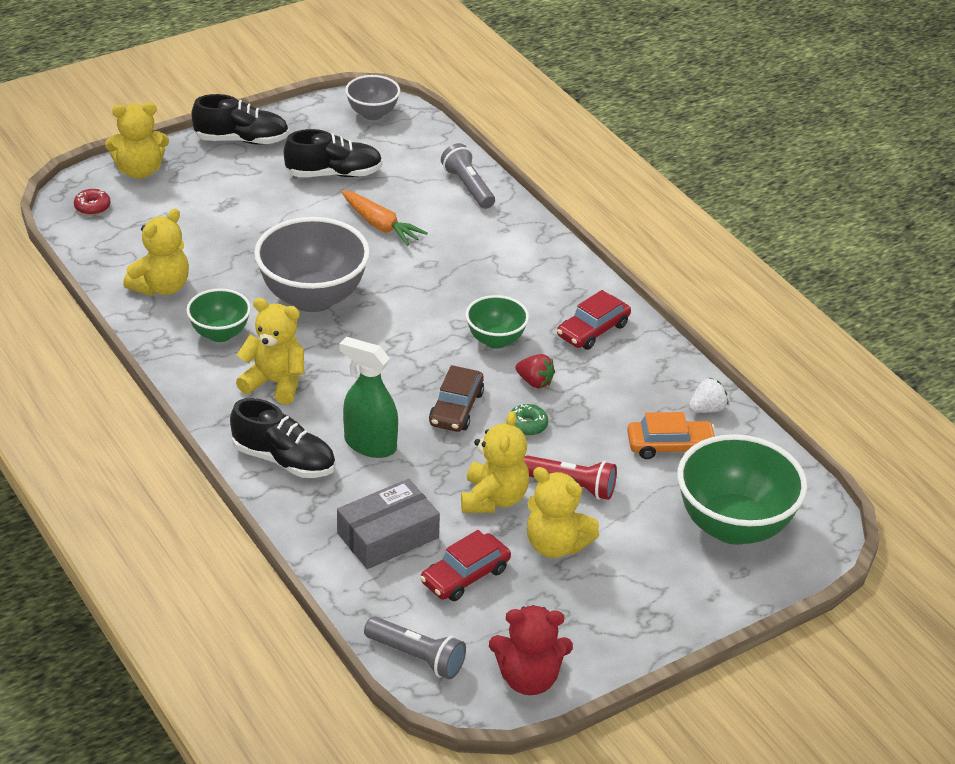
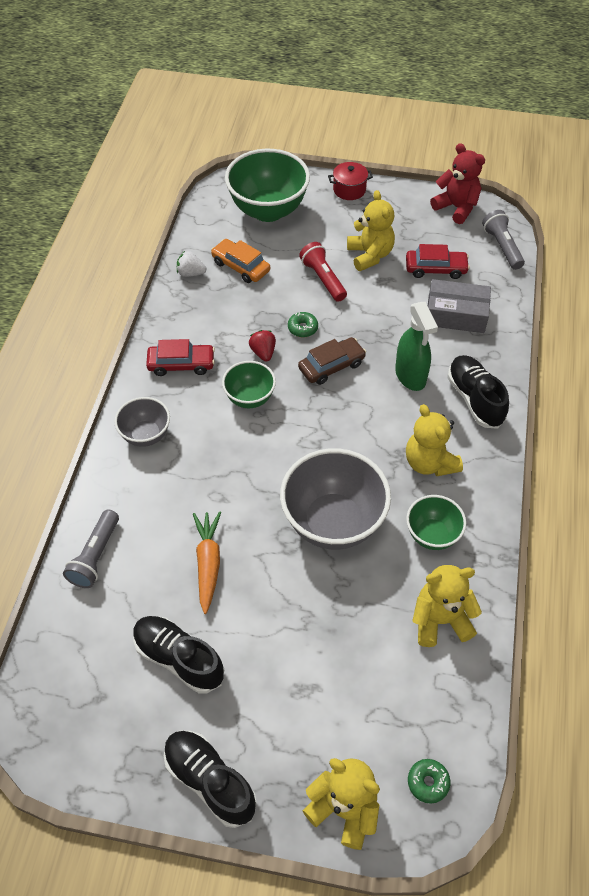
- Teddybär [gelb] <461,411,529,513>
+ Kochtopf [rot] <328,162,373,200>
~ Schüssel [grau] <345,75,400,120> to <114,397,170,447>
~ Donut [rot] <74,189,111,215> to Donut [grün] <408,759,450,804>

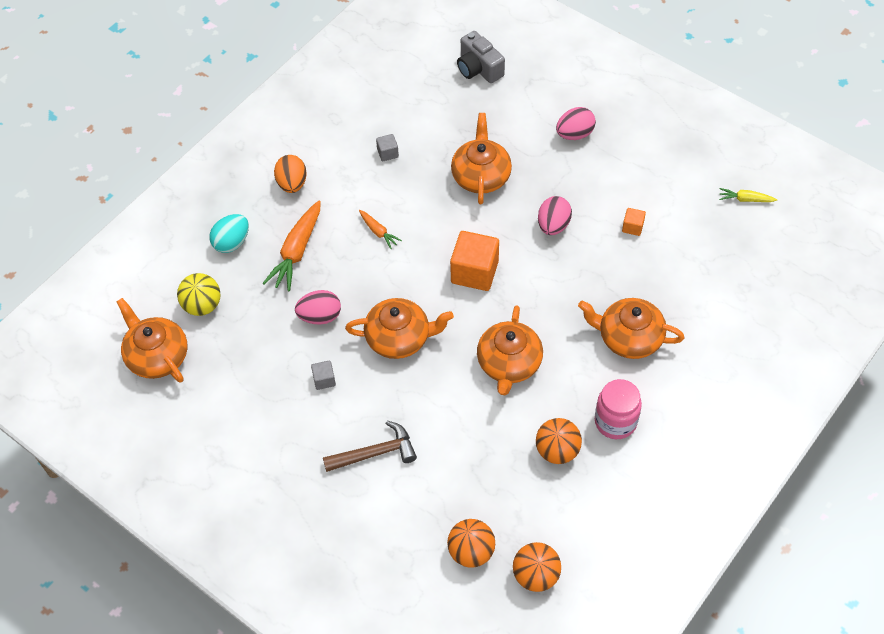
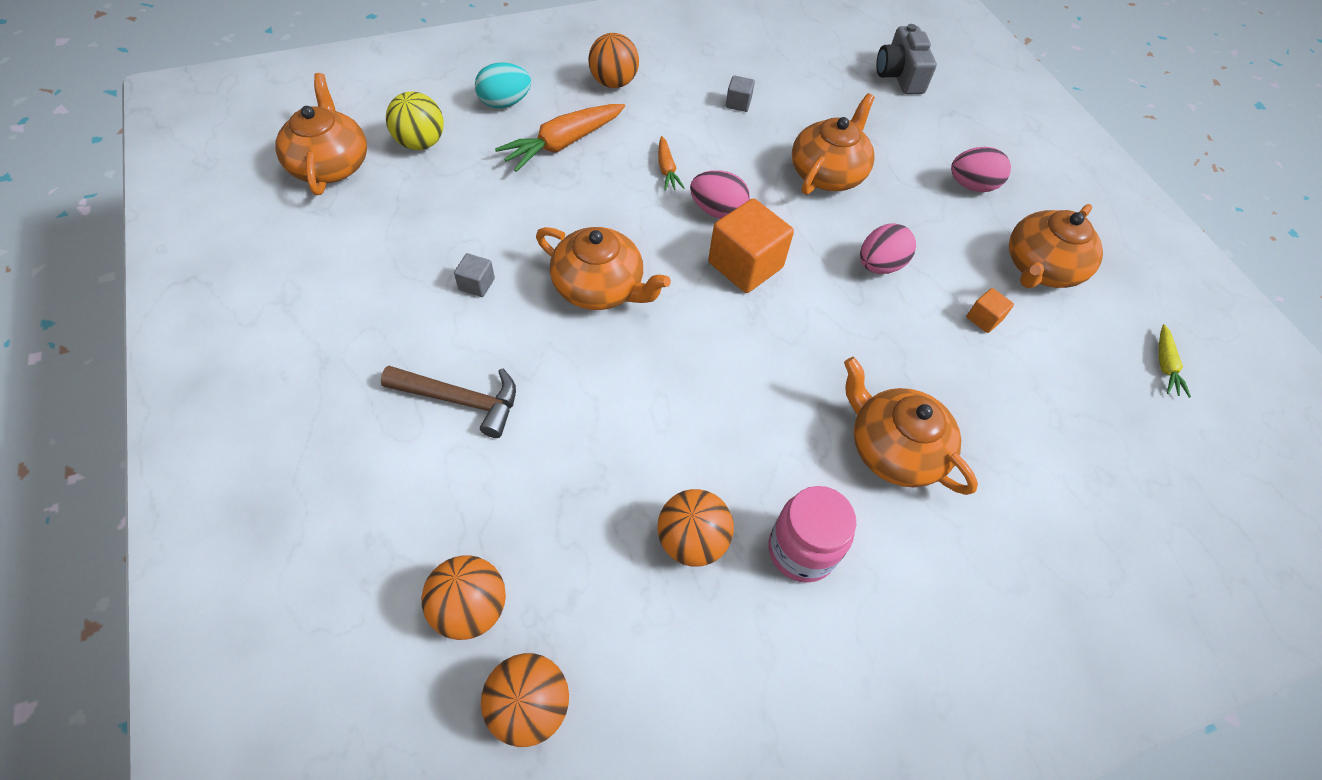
~ Ei [rosa] <295,290,341,324> to <690,170,750,219>
~ Teekanne [orange] <477,305,543,395> to <1009,204,1103,288>
~ Ei [orange] <274,155,307,193> to Ball [orange] <588,33,639,88>
~ Karotte [gelb] <719,188,777,202> = <1159,324,1191,398> 120 degrees counterclockwise

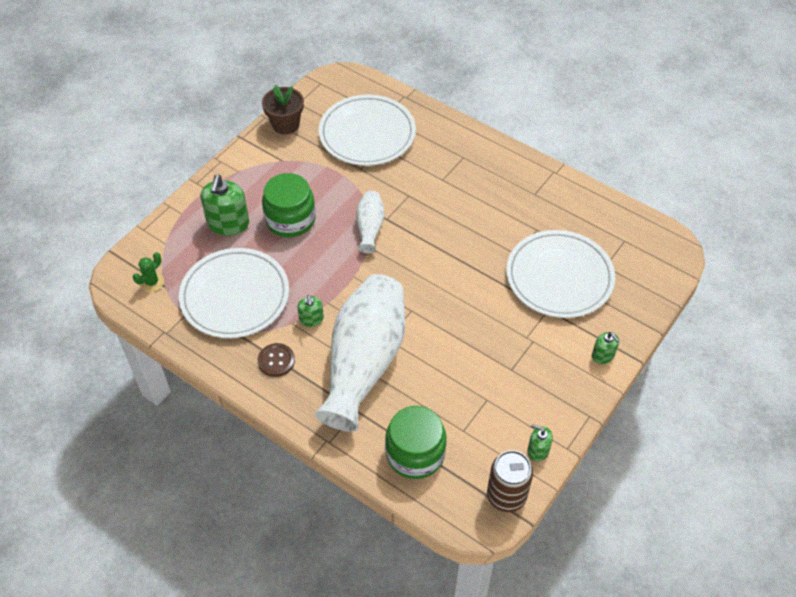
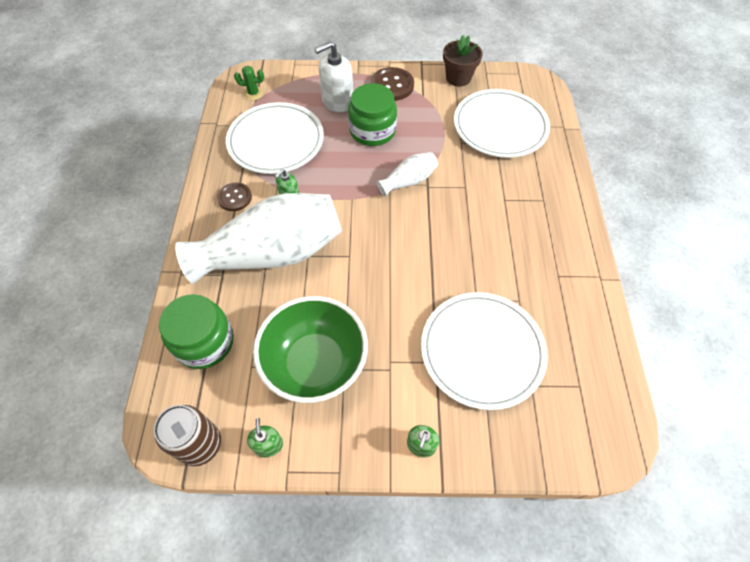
+ Schüssel [grün] <253,296,368,403>
+ Knopf [braun] <370,67,414,101>
~ Seifenspender [grün] <200,175,249,236> to Seifenspender [weiß] <315,41,353,112>

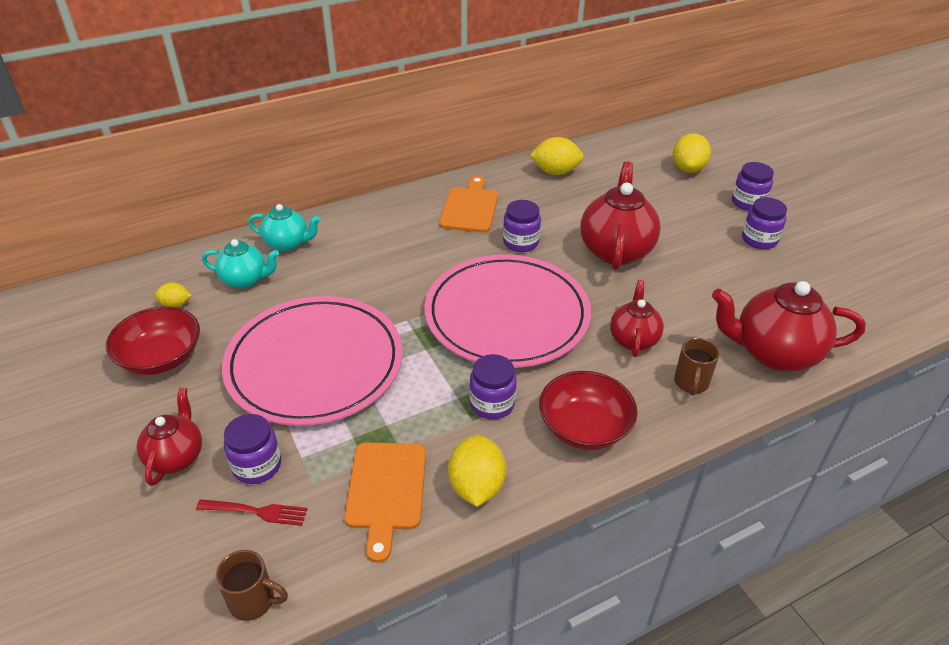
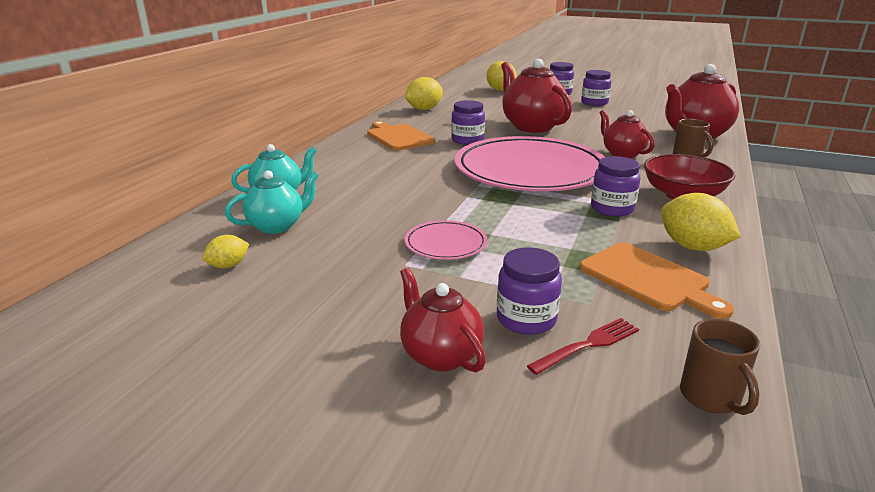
- Schüssel [rot] <106,306,200,375>
~ Tasse [braun] <215,550,288,621> = <680,319,760,415> 105 degrees clockwise
~ Teller [rosa] <222,296,403,426> = <404,220,487,260> x0.42

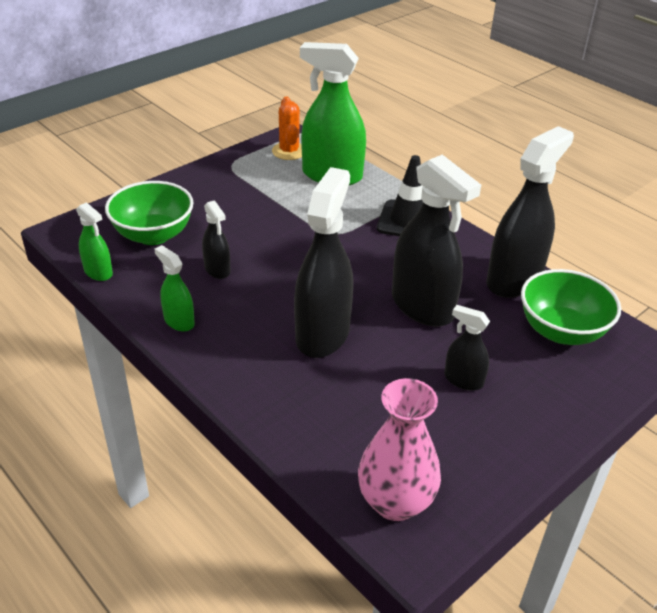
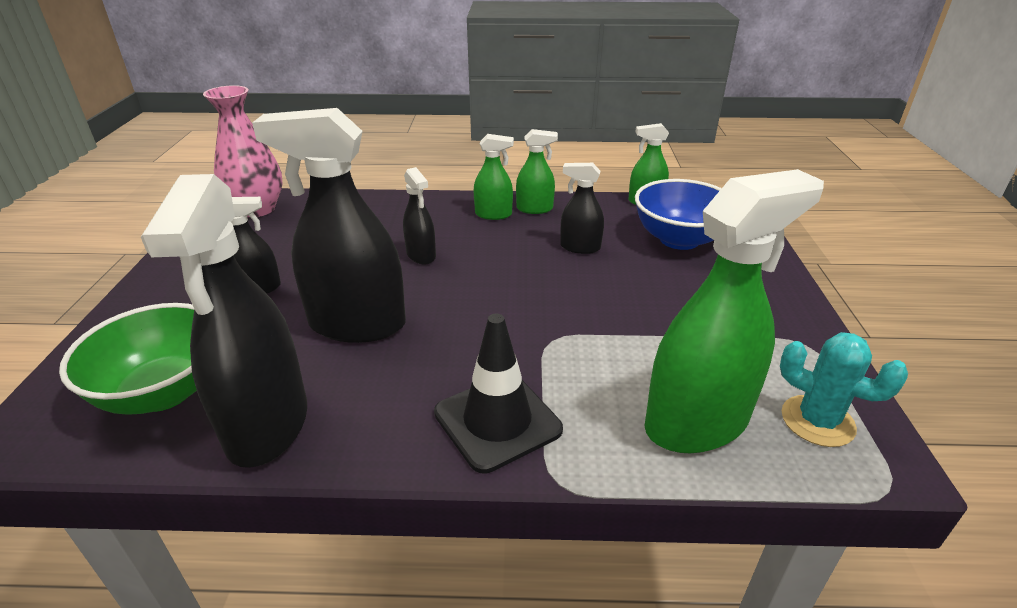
+ Sprühflasche [grün] <474,134,514,220>
~ Schüssel [grün] <105,181,193,245> to Schüssel [blau] <635,179,722,250>
~ Kaktus [orange] <272,97,302,160> to Kaktus [türkis] <780,332,908,447>
~ Sprühflasche [schwarz] <294,167,353,358> = <403,167,436,264> x0.50

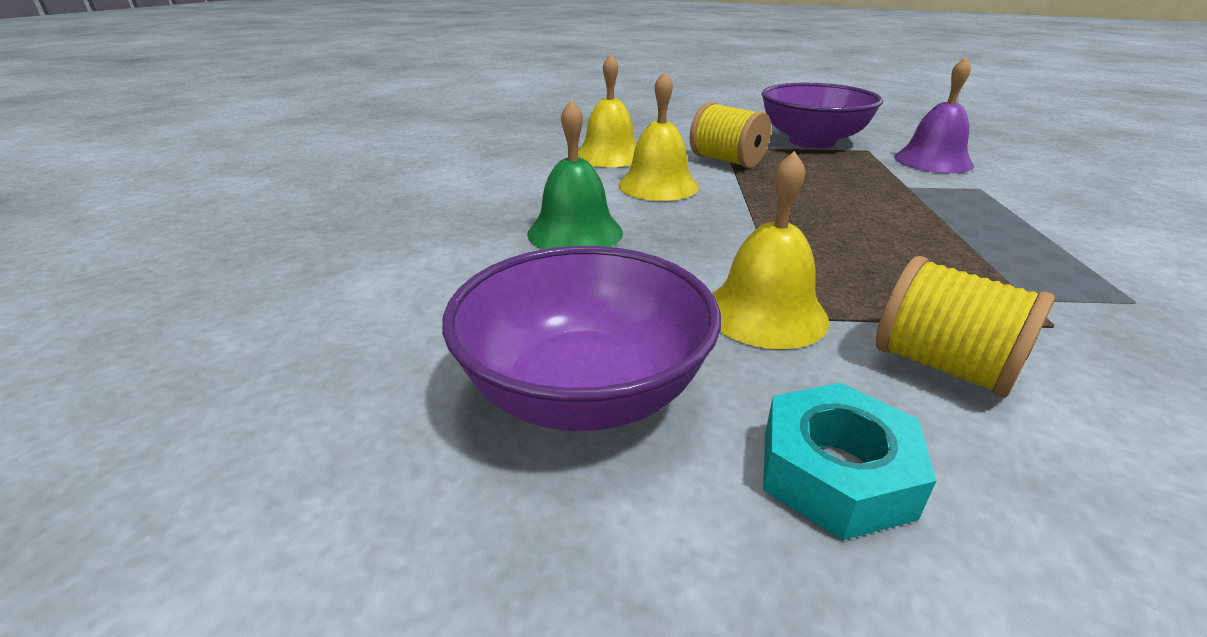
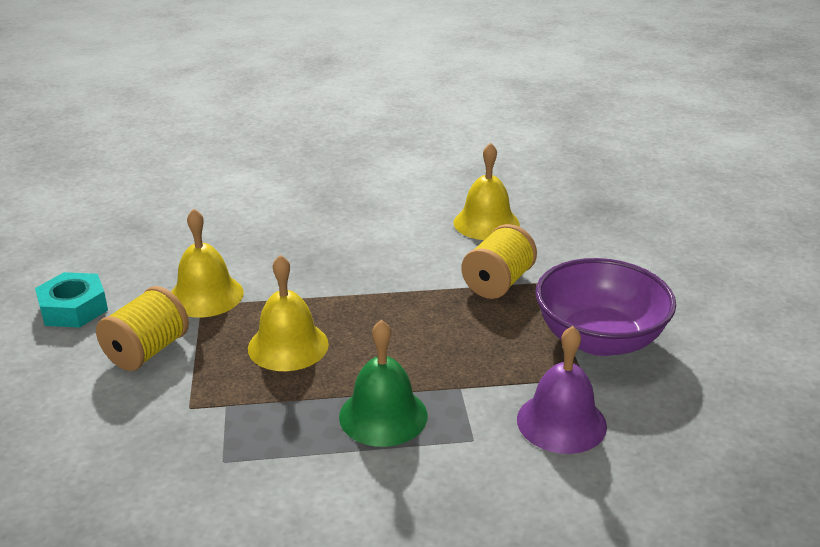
- Schüssel [lila] <442,246,721,431>
~ Glocke [grün] <527,99,623,249> to <339,320,428,447>
~ Glocke [gelb] <618,71,699,201> to <248,255,329,371>

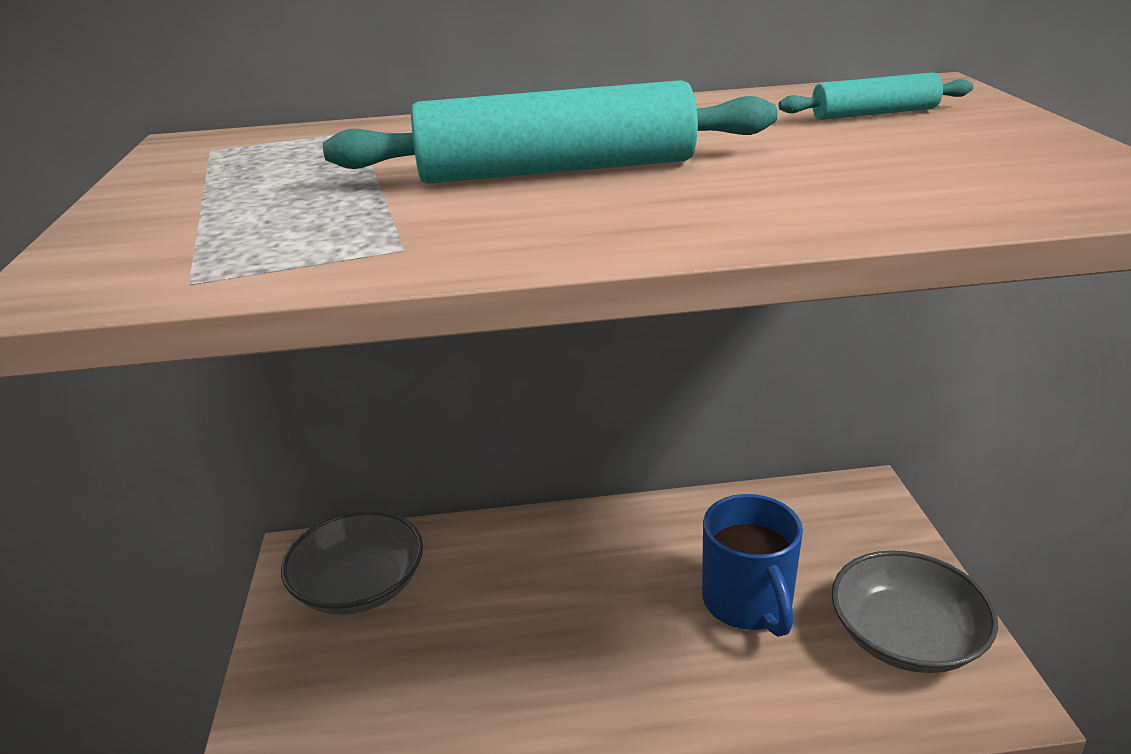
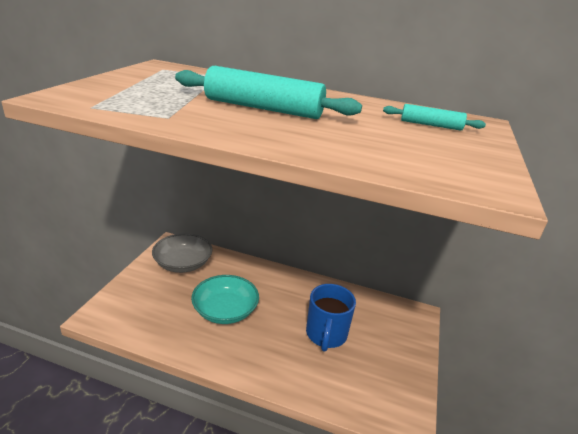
- Schüssel [grau] <832,550,998,673>
+ Schüssel [türkis] <191,275,259,324>

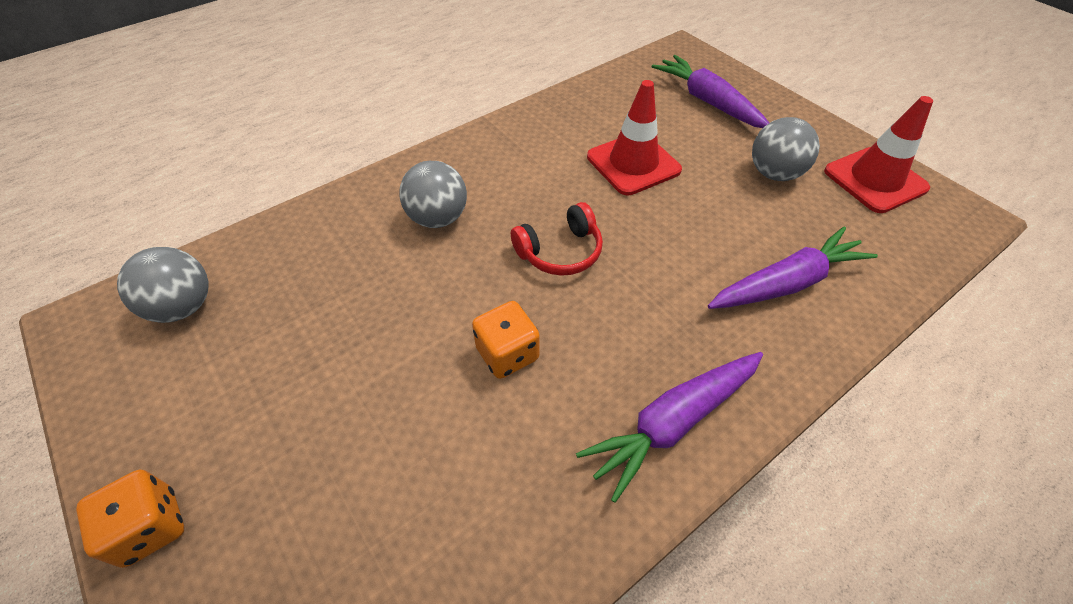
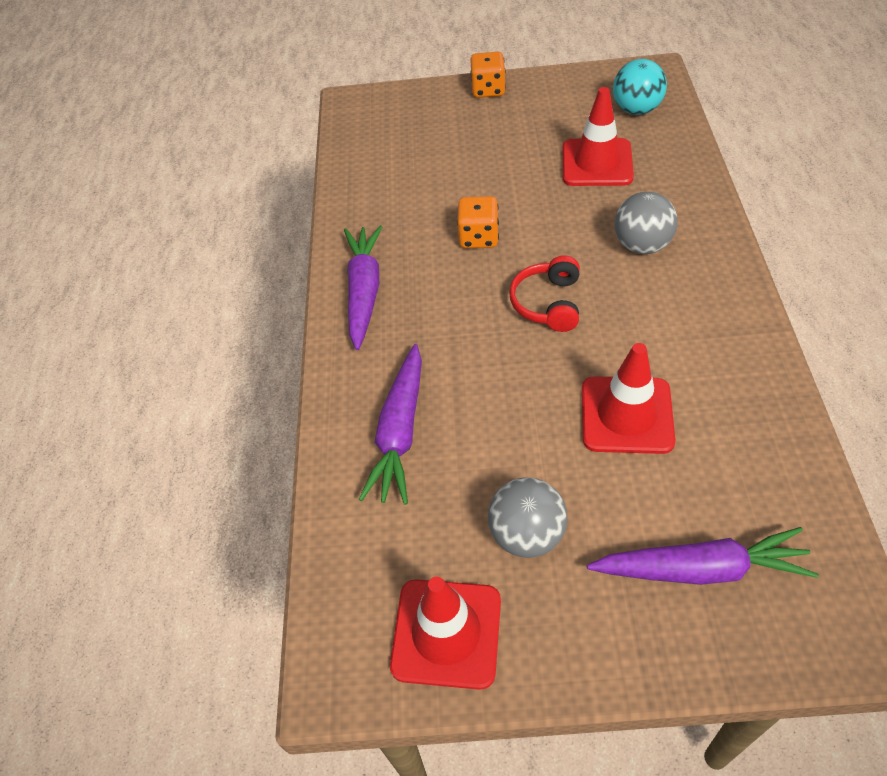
+ Leitkegel [rot] <563,87,634,186>
~ Ball [grau] <117,247,208,323> to Ball [türkis] <613,59,667,115>

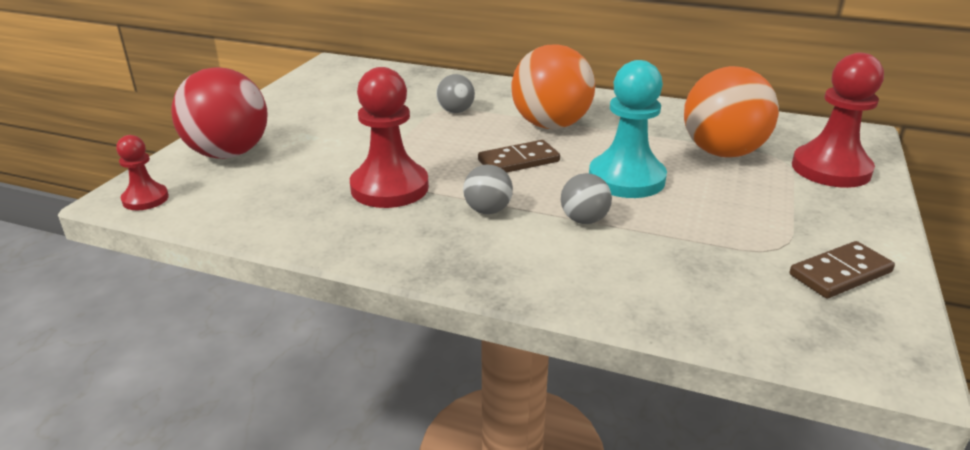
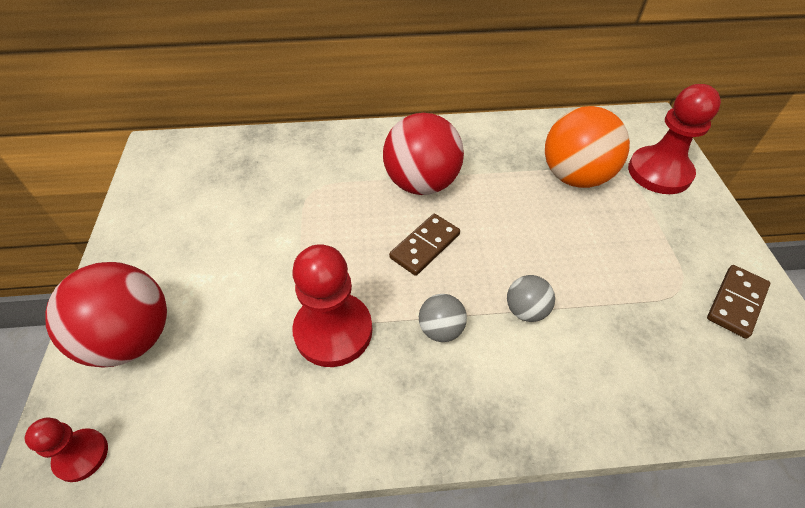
- Ball [grau] <436,74,475,113>
- Bauer [türkis] <589,60,667,198>
~ Ball [orange] <511,44,595,129> to Ball [rot] <383,113,464,195>

